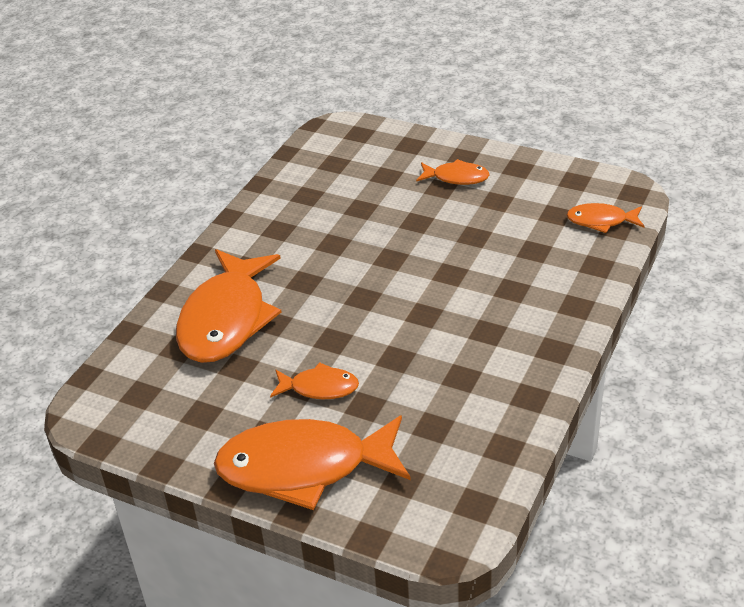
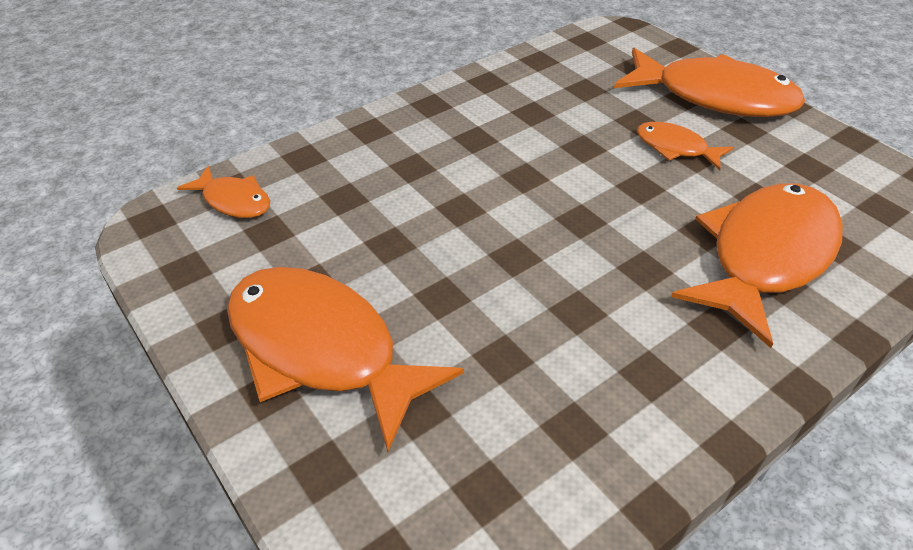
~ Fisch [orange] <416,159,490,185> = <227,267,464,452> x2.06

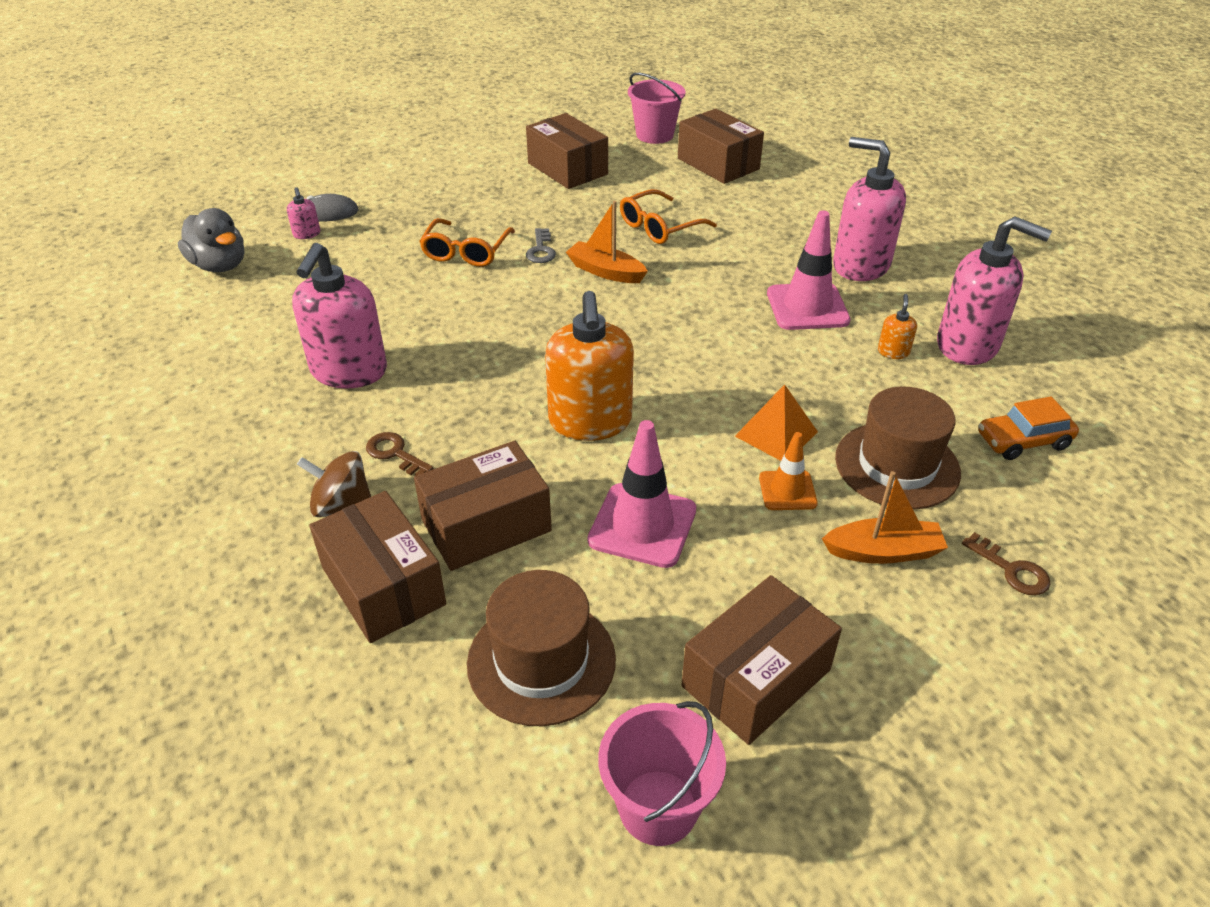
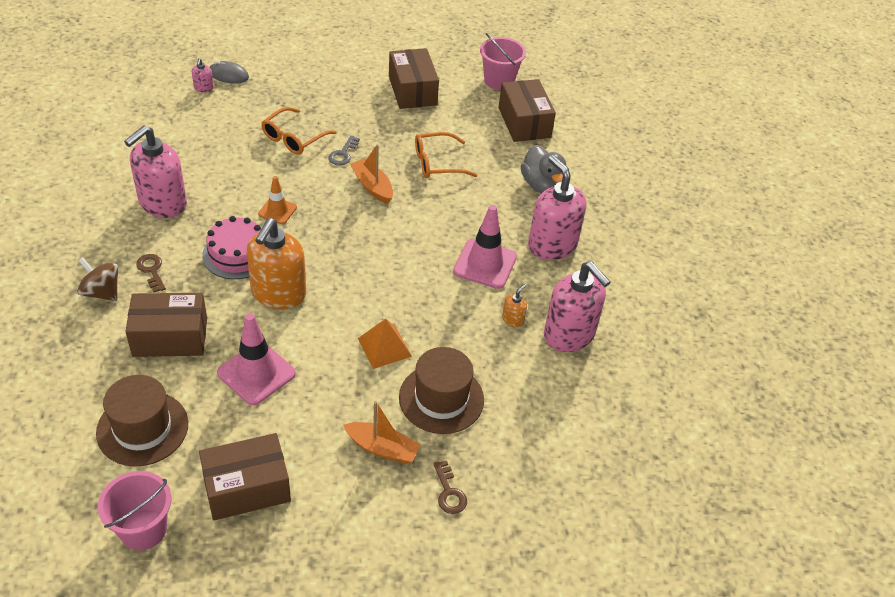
- Schachtel [braun] <309,491,446,643>
- Auto [orange] <979,397,1079,460>
+ Kuchen [rosa] <202,216,261,279>
~ Ente [grau] <178,208,244,272> to <521,145,566,194>
~ Leitkegel [orange] <759,432,818,510> to <258,176,297,224>

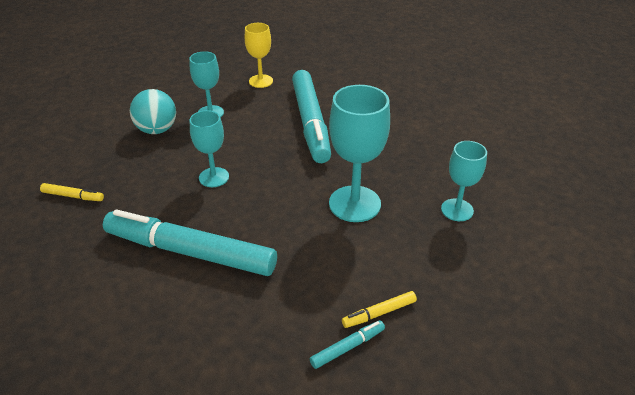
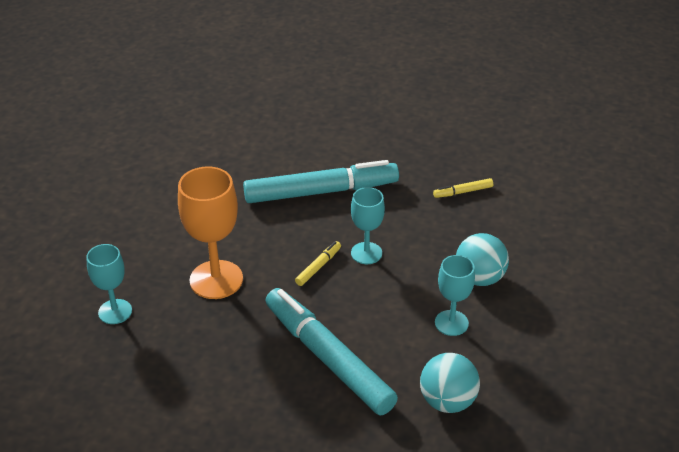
- Filzstift [türkis] <310,320,385,369>
~ Filzstift [gelb] <342,291,417,328> to <295,241,341,286>
~ Kelch [gelb] <245,23,273,88> to Ball [türkis] <420,353,480,413>
~ Kelch [türkis] <329,85,390,222> to Kelch [orange] <178,166,243,299>

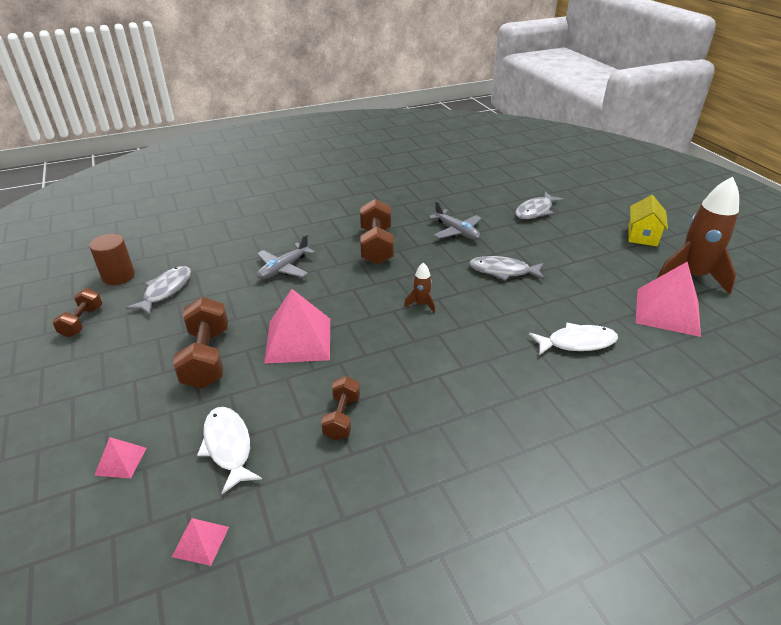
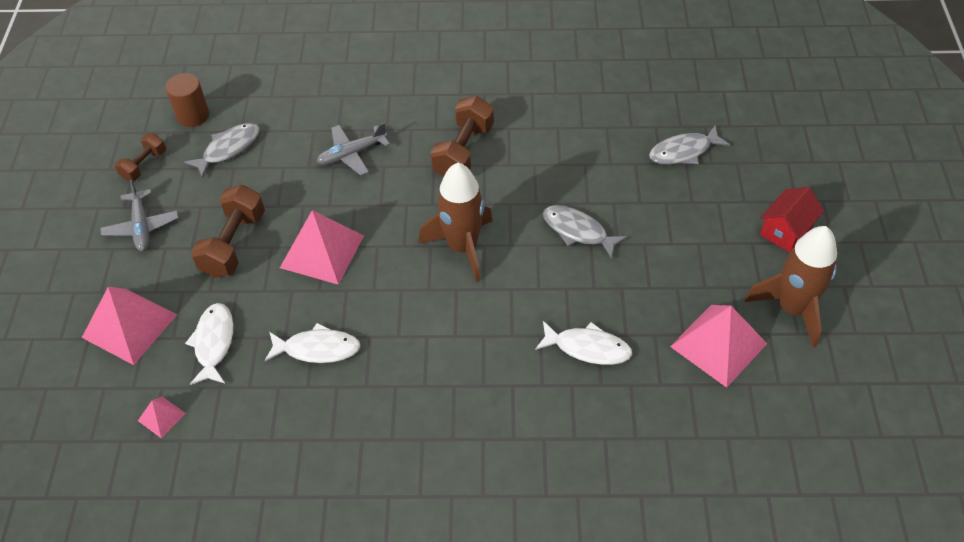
~ Flugzeug [grau] <428,201,482,240> to <100,180,179,251>
~ Hantel [braun] <321,376,360,440> to Fisch [weiß] <264,323,361,363>
~ Haus [gelb] <628,195,668,246> to Haus [rot] <760,187,824,253>
~ Pyramide [rosa] <94,437,147,479> = <82,287,177,365> x2.10
~ Rakete [braun] <404,263,435,313> = <418,163,493,282> x2.27

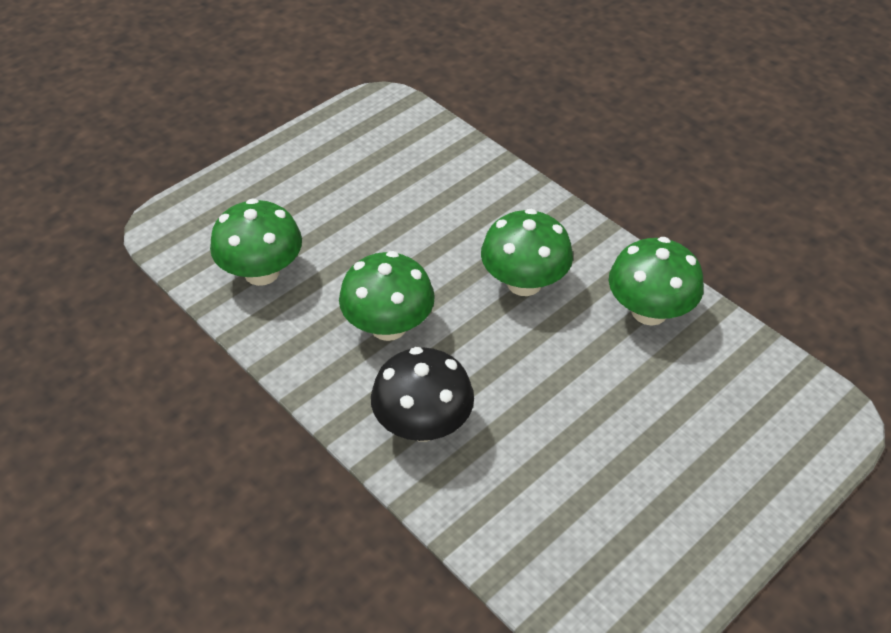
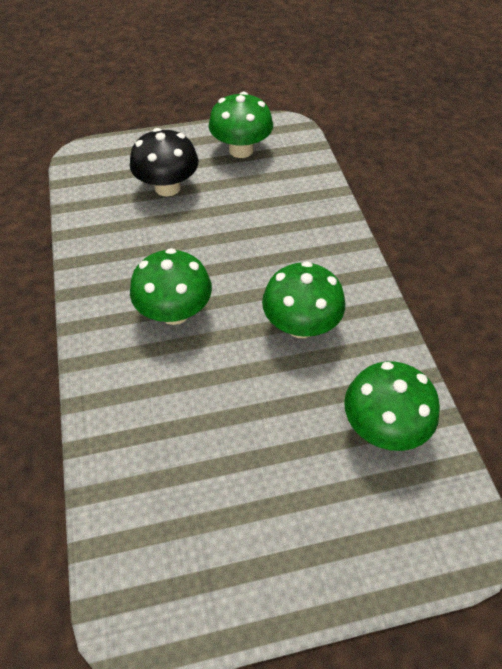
~ Pilz [schwarz] <371,347,474,441> to <130,128,199,197>
~ Pilz [grün] <609,237,704,326> to <209,92,273,158>

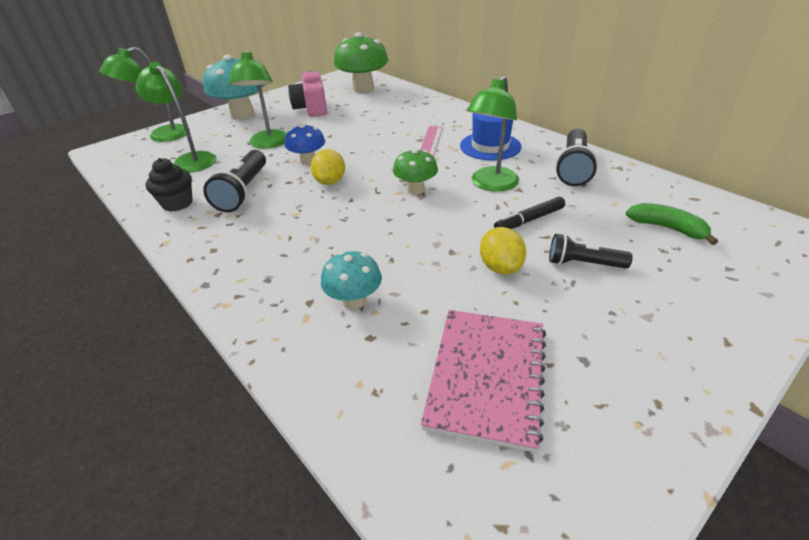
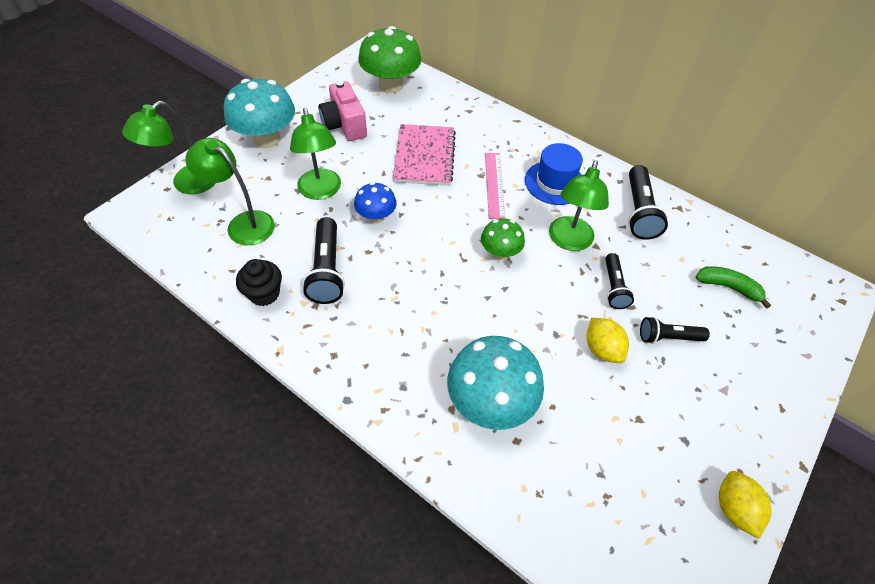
~ Zitrone [gelb] <311,149,345,185> to <719,471,772,539>
~ Notizbuch [rosa] <421,310,546,453> to <393,124,456,186>
~ Filzstift [schwarz] <494,197,565,229> to Taschenlampe [schwarz] <605,253,634,309>
~ Pilz [türkis] <321,251,382,309> = <447,336,544,430> x1.78

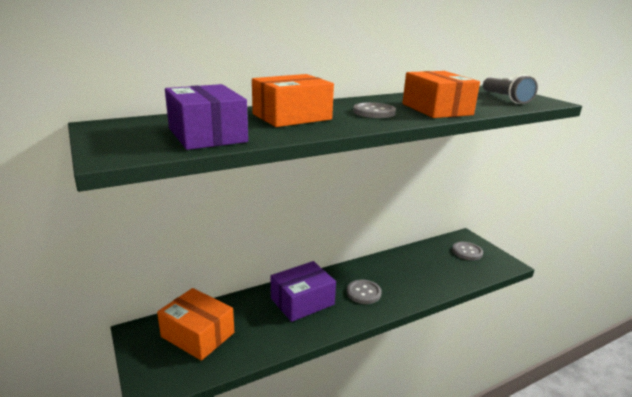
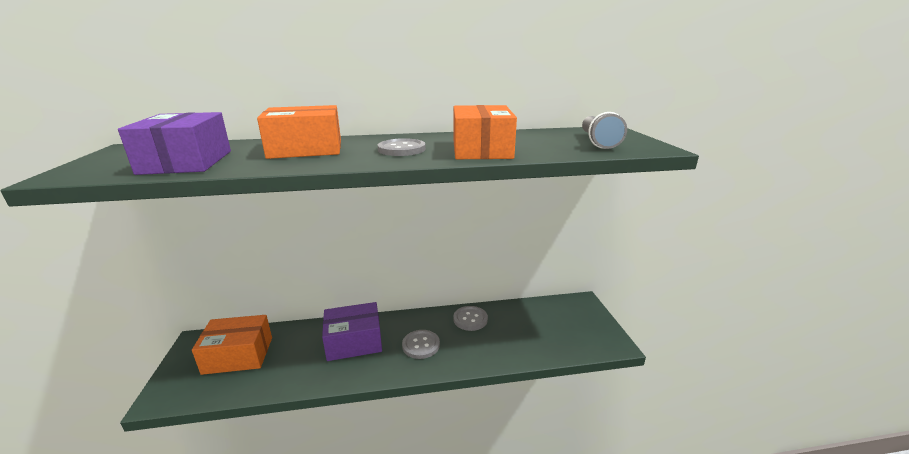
~ Knopf [grau] <452,242,483,260> to <453,306,488,331>
~ Schachtel [orange] <157,288,234,361> = <192,315,272,375> 60 degrees counterclockwise

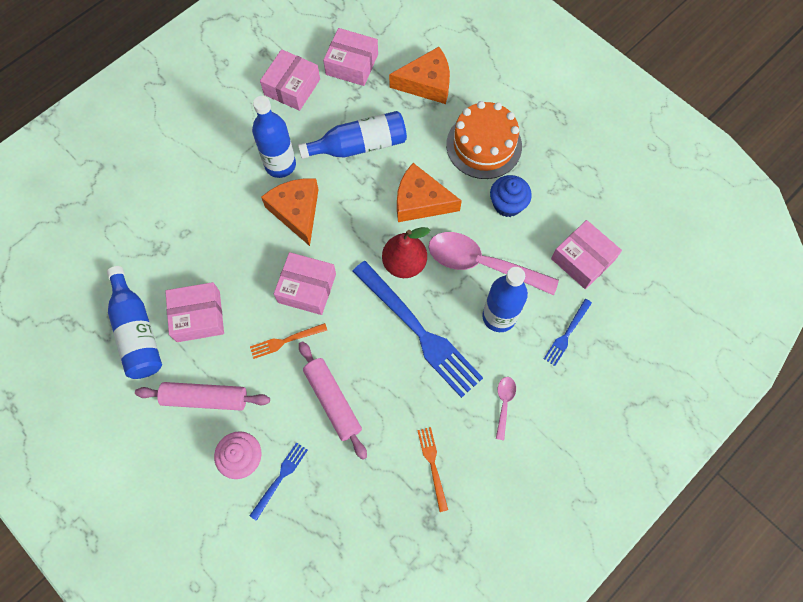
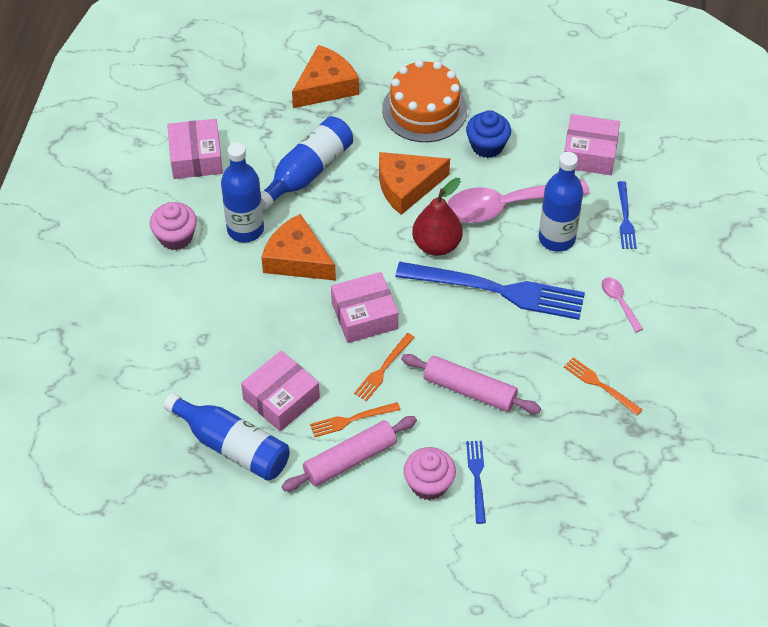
- Schachtel [rosa] <323,28,378,86>
+ Muffin [rosa] <150,202,197,250>
+ Gabel [orange] <310,402,400,437>

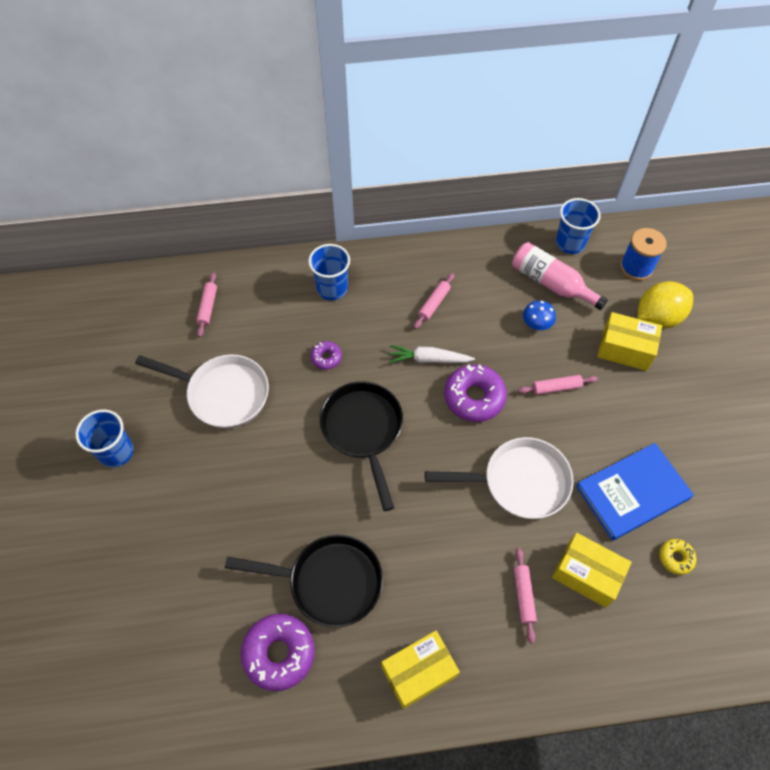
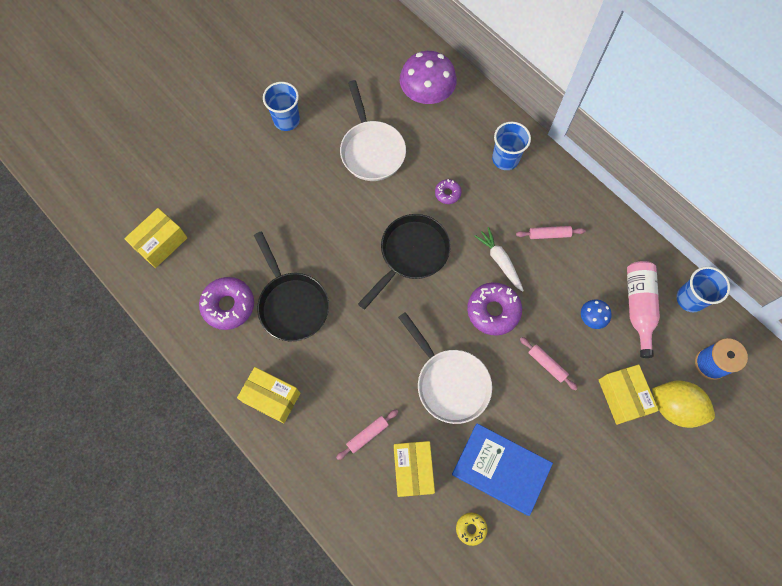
+ Schachtel [gelb] <124,208,188,268>
~ Nudelholz [rosa] <196,272,217,337> to Pilz [lila] <400,51,457,104>

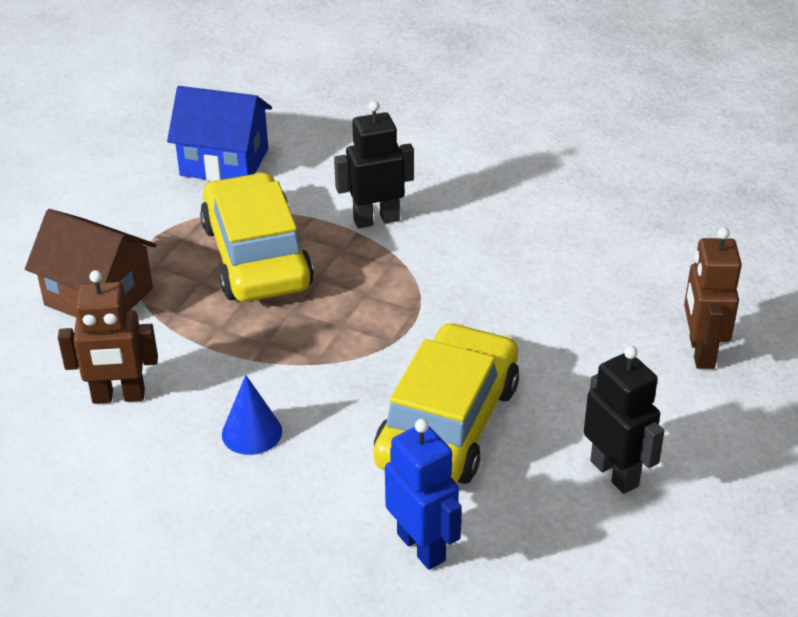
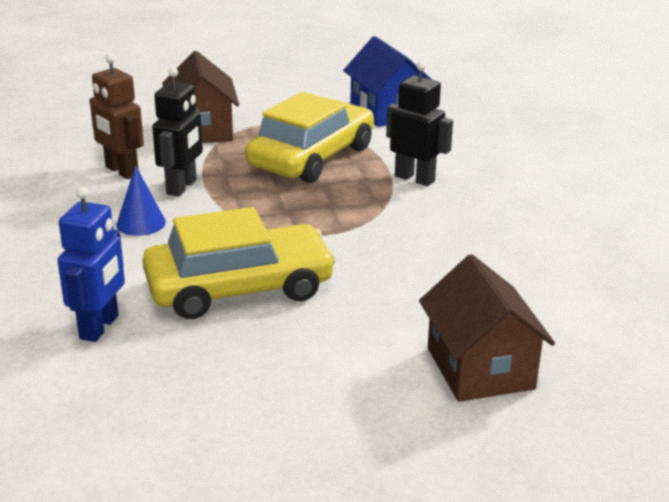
~ Roboter [schwarz] <584,346,664,494> to <152,67,203,196>
~ Roboter [braun] <684,227,742,369> to Haus [braun] <419,254,555,402>

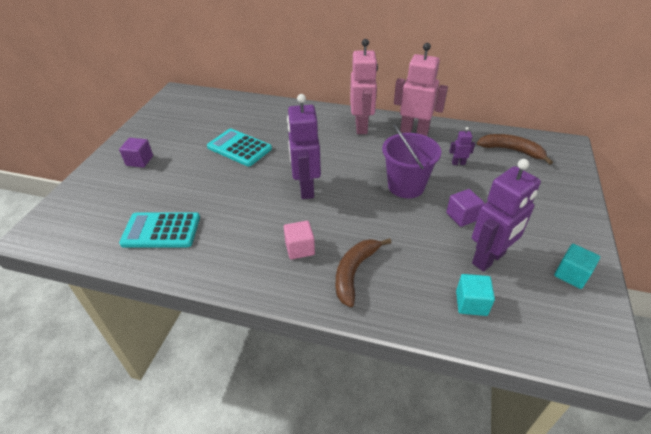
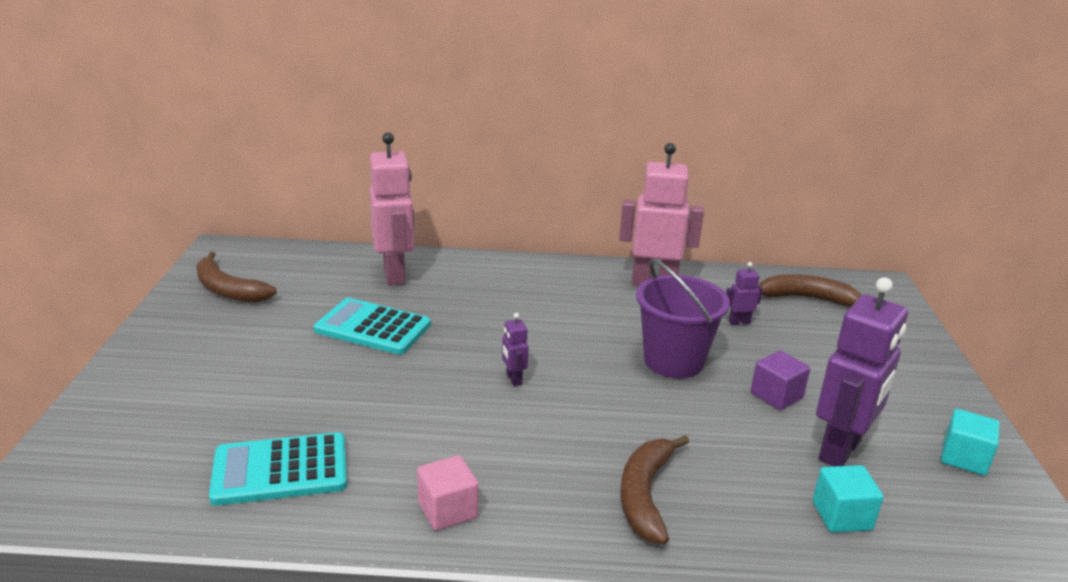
- Kubus [lila] <119,138,153,168>
+ Banane [braun] <196,252,277,302>
~ Kubus [rosa] <284,221,315,259> to <417,455,478,531>
~ Roboter [rosa] <350,39,378,134> to <369,133,414,285>
~ Roboter [lila] <287,94,321,199> = <502,313,529,386> x0.43

